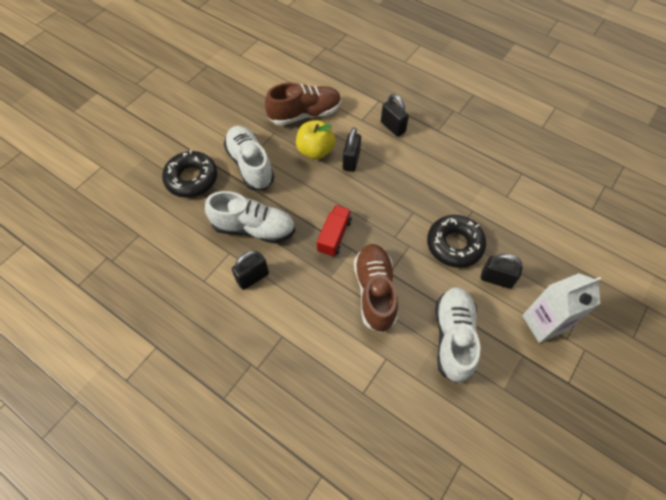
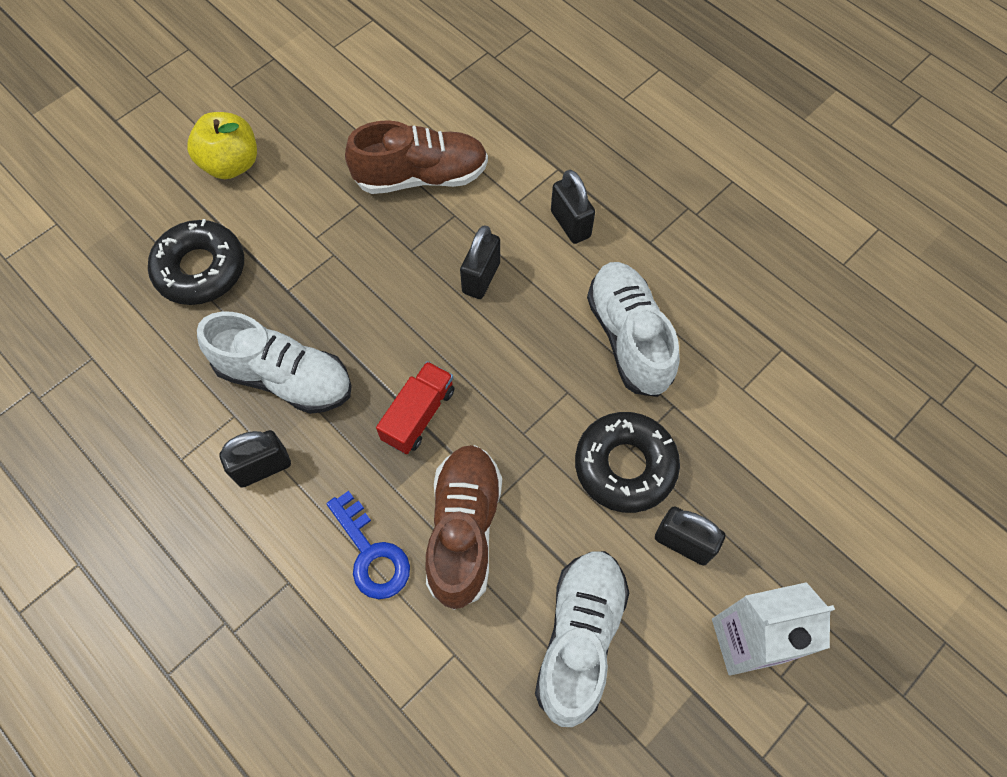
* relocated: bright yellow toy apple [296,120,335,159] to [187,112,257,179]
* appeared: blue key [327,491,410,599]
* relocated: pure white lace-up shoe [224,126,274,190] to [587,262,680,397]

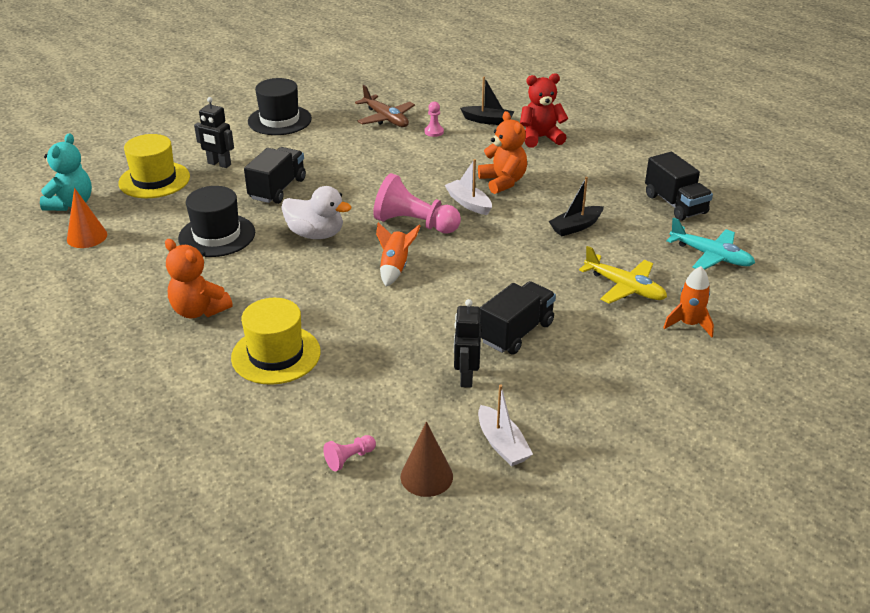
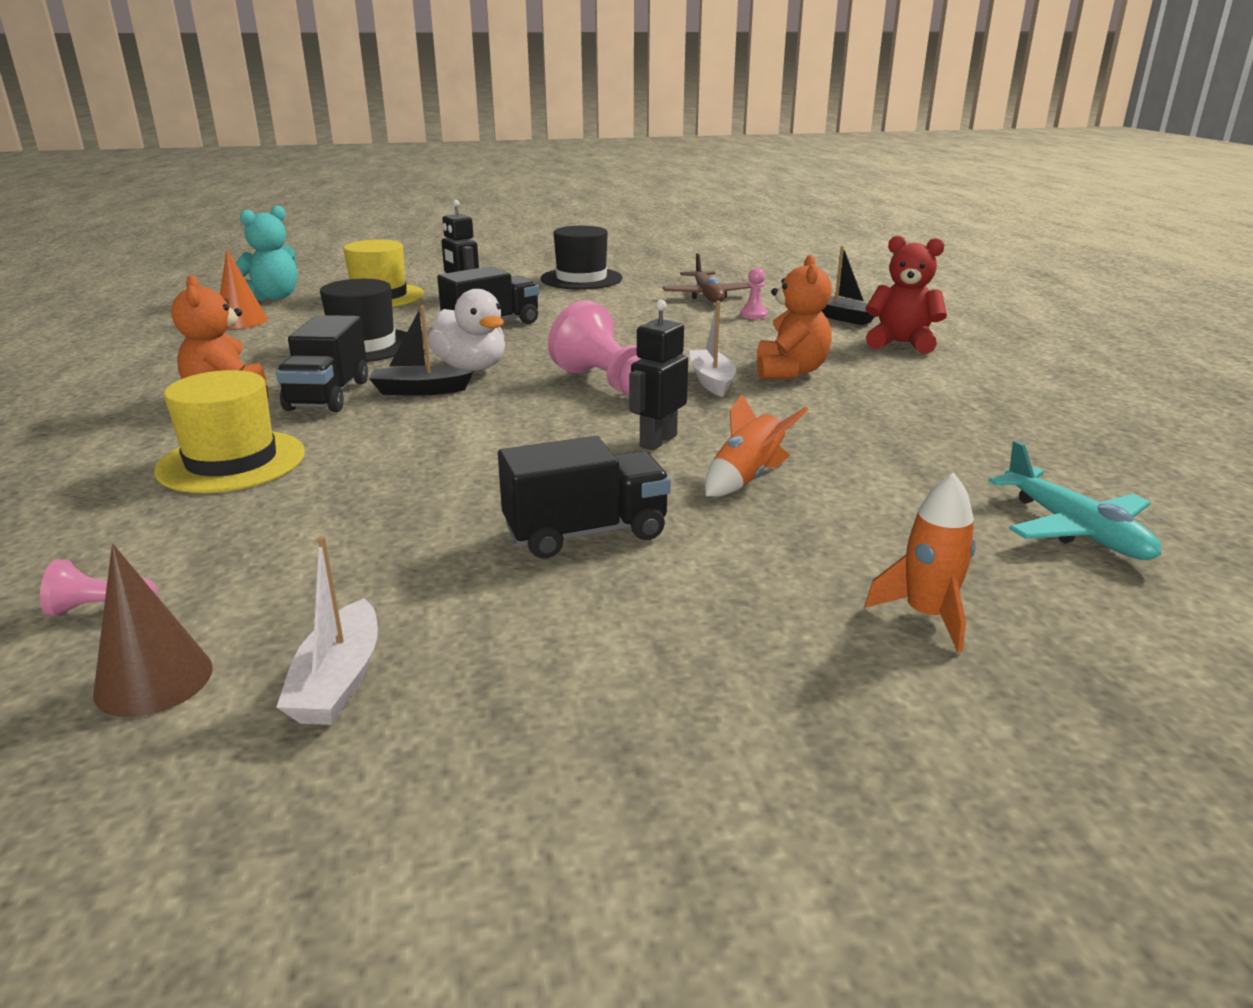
* relocated: jet-black toy truck [645,152,713,221] to [276,315,368,412]
* relocated: jet-black boat [549,177,604,236] to [369,305,473,396]
* relocated: jet-black robot [454,299,481,388] to [629,300,688,450]
* relocated: orange rocket [376,222,421,286] to [705,394,809,497]
* missing: bright yellow plane [579,246,667,304]

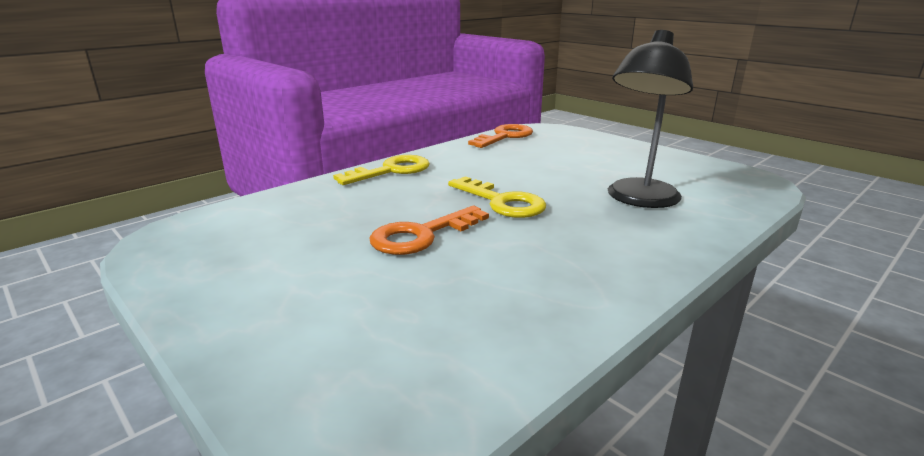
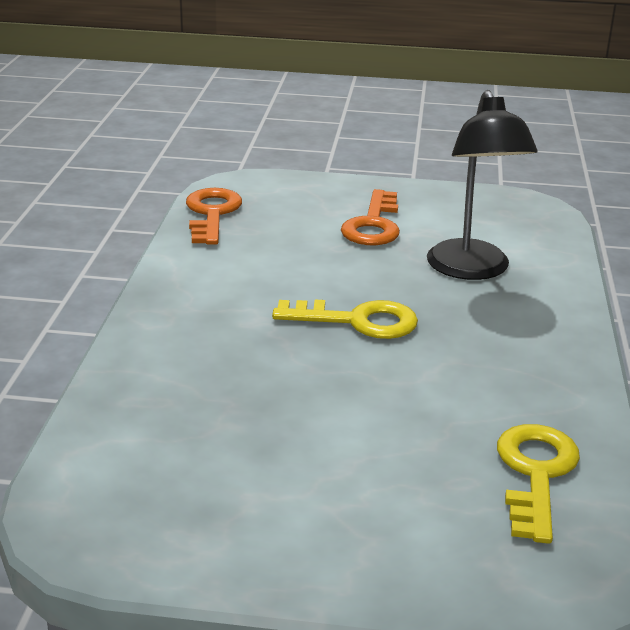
* relocated: orange key [370,206,489,255] to [341,189,400,245]
* relocated: bright yellow key [333,155,430,185] to [497,424,580,544]

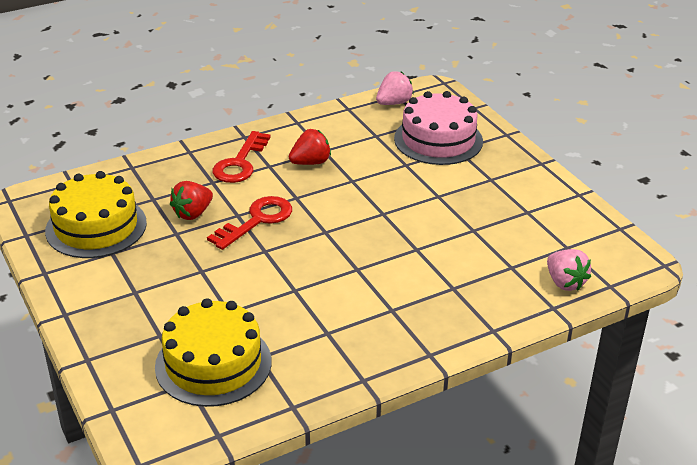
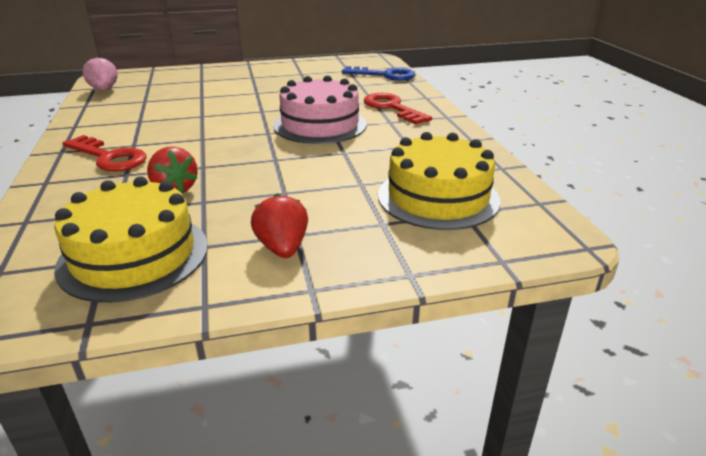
* relocated: crimson strawberry [289,129,331,165] to [251,194,308,258]
* relocated: rosy gateau [394,91,483,165] to [273,75,367,144]
* exchanged: rosy strawberry [547,249,591,291] to blue key [342,66,416,81]
* relocated: crimson key [207,196,292,250] to [364,93,432,124]

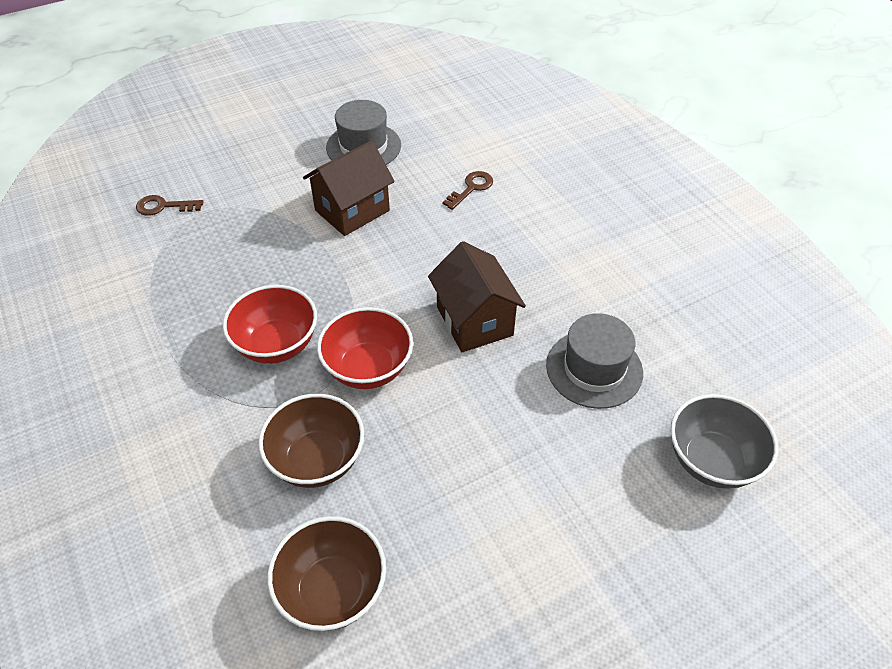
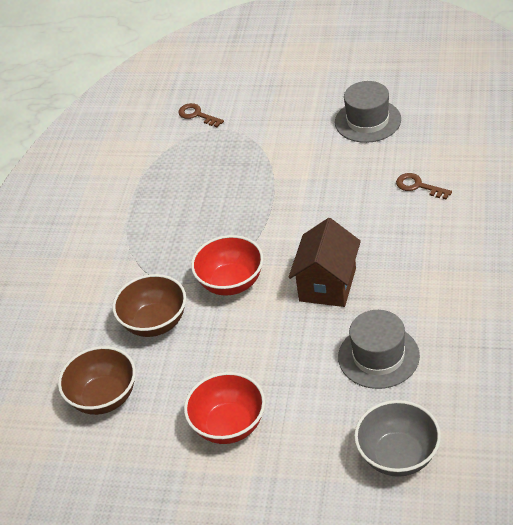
* relocated: crimson deep dish [223,285,317,364] to [184,372,265,444]
* spun: brown key [443,171,493,210] = [396,173,452,199] 135 degrees counterclockwise
* missing: brown toy house [303,140,395,236]

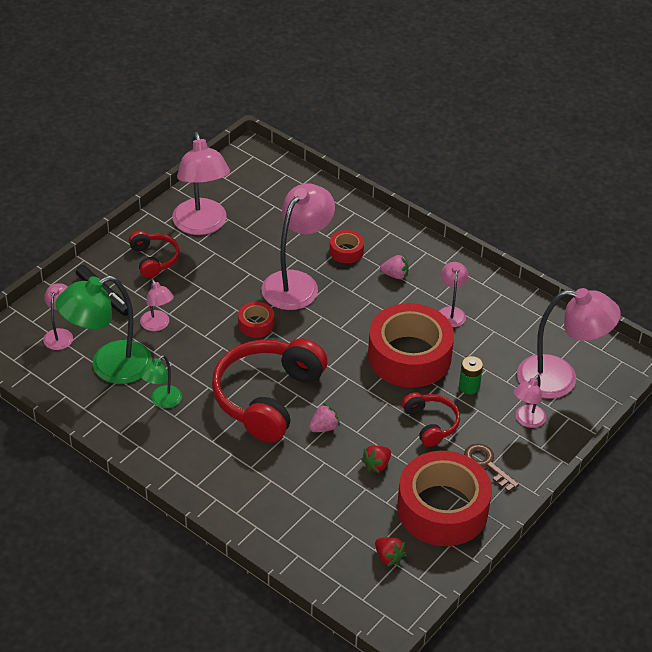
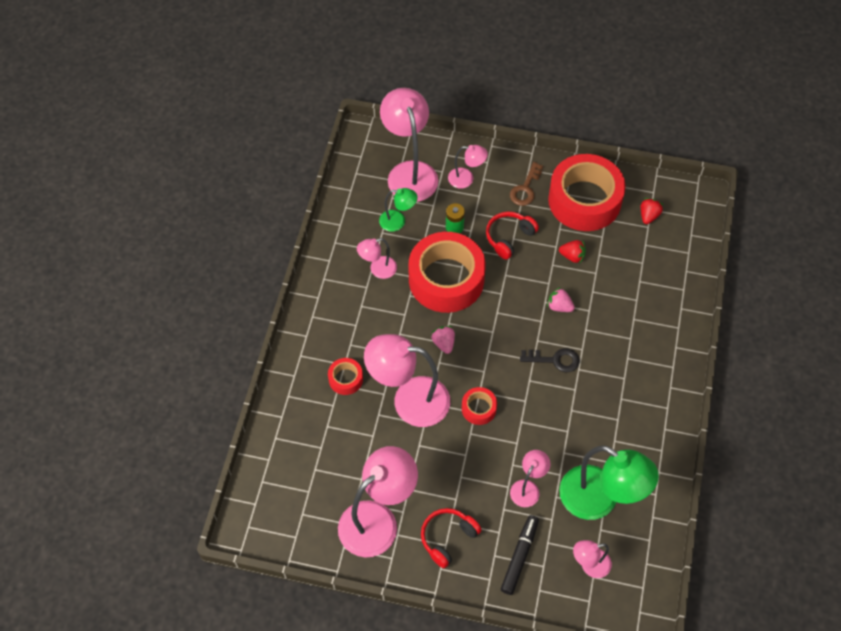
* relocated: green desk lamp [139,355,182,408] to [379,188,418,232]
* relocated: rosy strawberry [380,255,409,279] to [431,326,455,354]
* exchanged: crimson headset [212,338,328,443] to jet-black key [520,348,580,372]

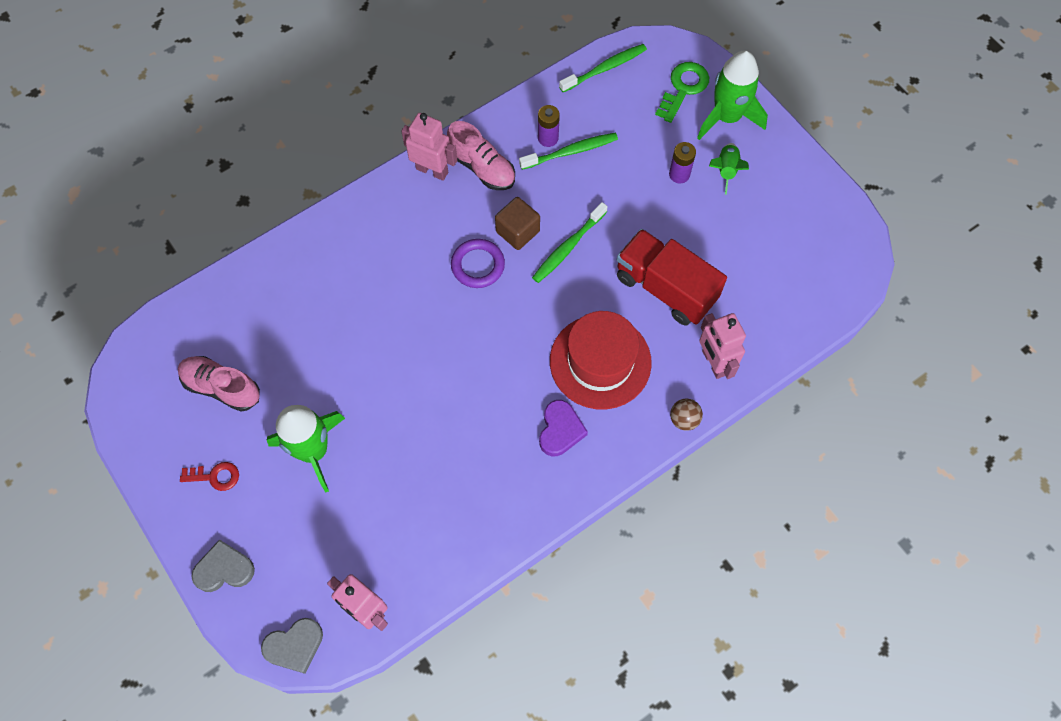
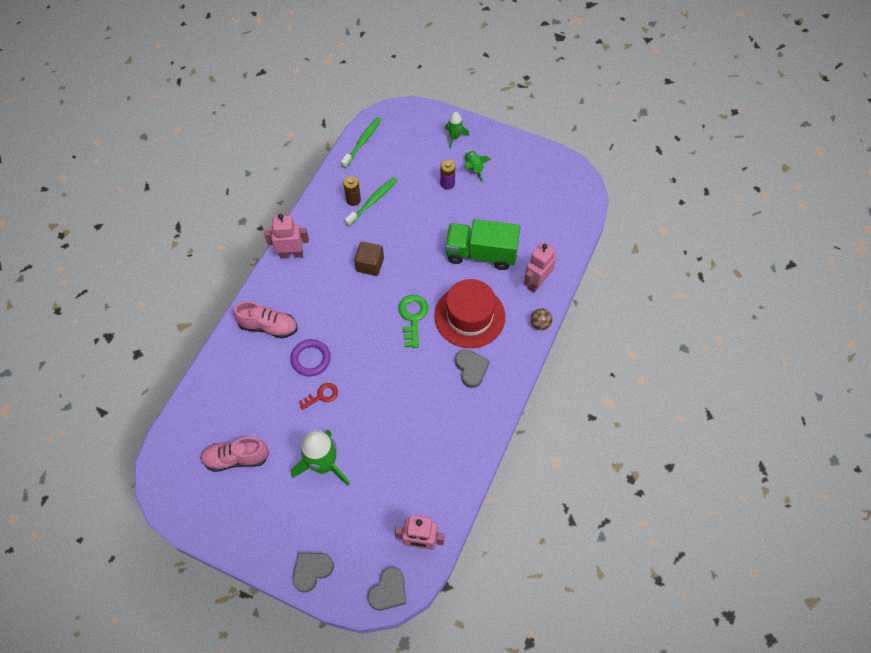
* relocated: rosy lace-up shoe [447,121,515,190] to [233,301,298,338]
* relocated: royal purple hoop [451,239,505,288] to [290,339,331,376]
* relocated: crimson key [180,462,239,491] to [298,383,338,410]
* colour: royal purple battery [538,105,560,147] to brown battery [343,176,361,206]
* relocated: green key [655,62,709,123] to [398,295,428,348]
* size: green rocket [697,50,768,140] = [445,112,469,148] x0.53
* colour: crimson toy truck [617,229,727,325] to green toy truck [445,219,520,270]
* colour: royal purple heart [539,400,588,456] to grey heart [455,350,490,388]
* spun: rosy robot [699,313,746,379] = [524,242,556,293] 90 degrees clockwise
* missing: green toothbrush [532,202,608,283]

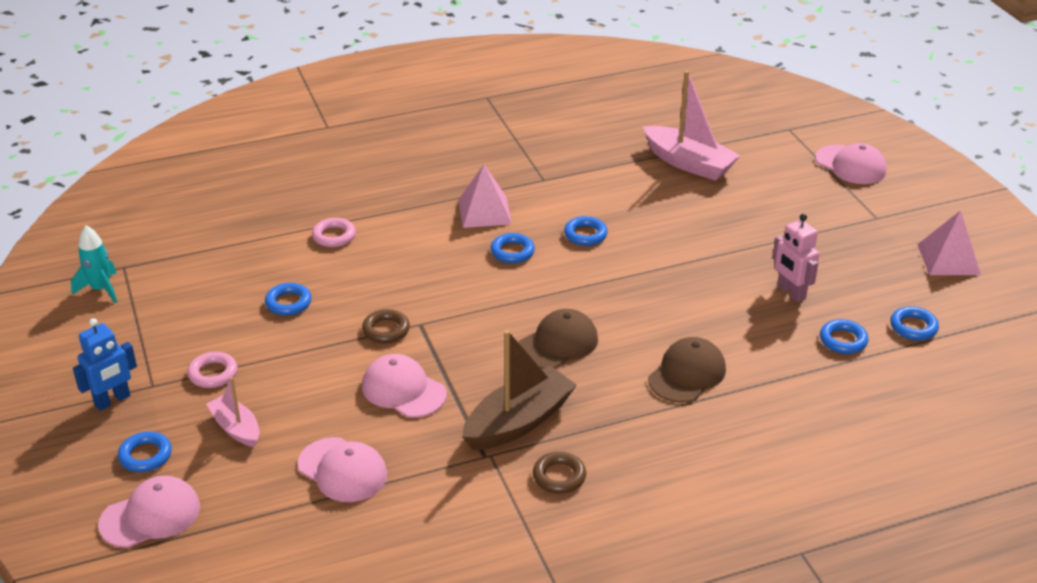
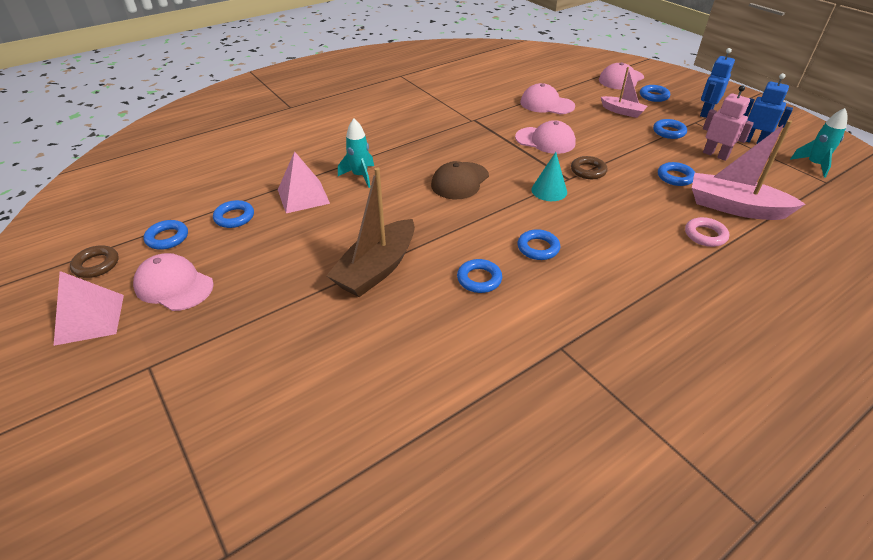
* relocated: brown hoop [533,452,586,494] to [70,245,119,278]
* relocated: rosy baseball cap [815,143,887,184] to [133,253,214,311]
* relocated: rosy solid pyramid [458,164,512,228] to [278,151,330,213]
* relocated: brown boat [462,330,577,450] to [326,168,415,297]
* exchanged: brown baseball cap [648,337,726,403] to teal rocket [338,118,374,188]
* appeared: teal cone shape [531,152,567,201]
* colour: rosy hoop [187,352,237,388] to blue hoop [653,119,687,139]
* relocated: rosy boat [643,71,741,181] to [692,120,805,220]
* relocated: rosy robot [773,214,819,302] to [703,86,754,161]
* appeared: blue robot [744,73,793,144]

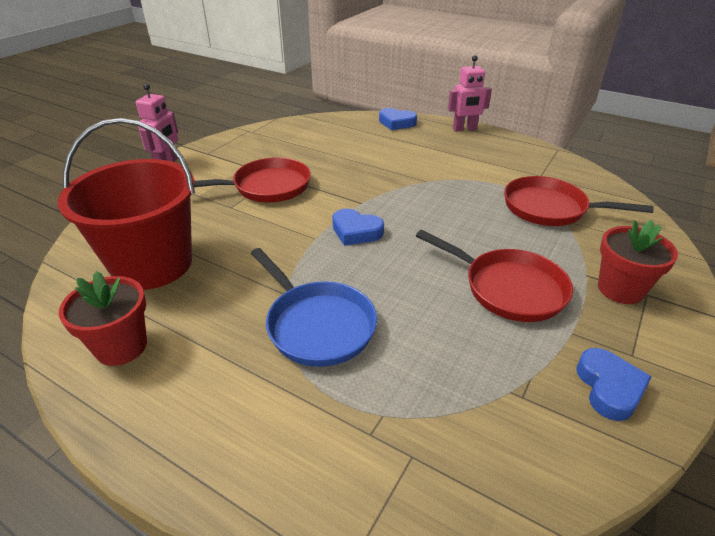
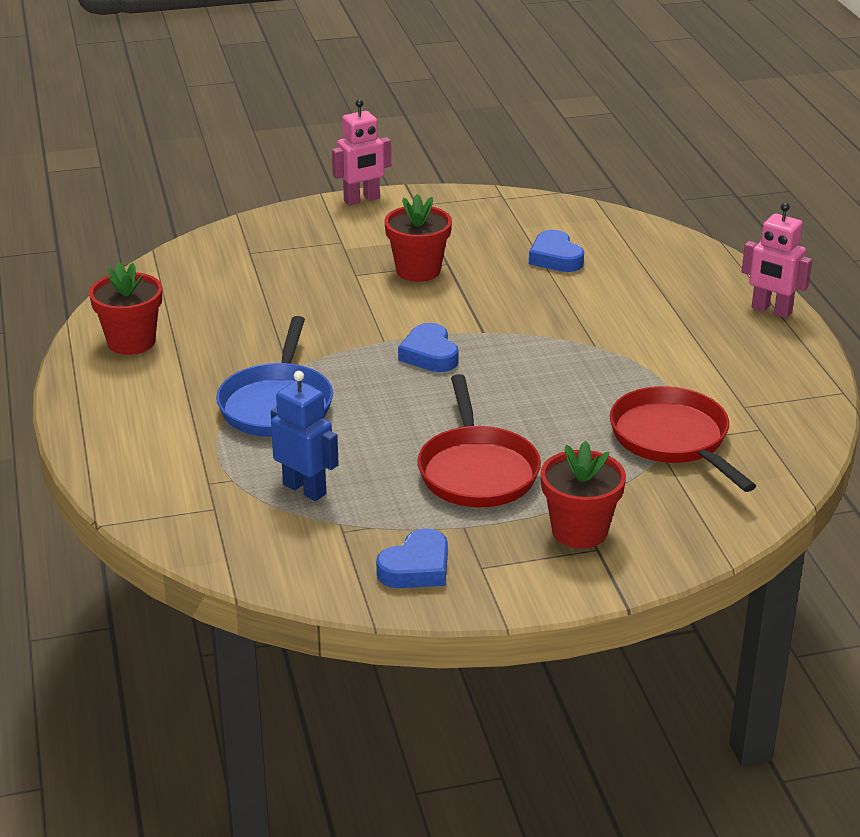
* appeared: blue robot [271,371,339,501]
* exchanged: crimson skillet [195,157,311,203] to crimson flower pot [384,194,452,282]
* relocated: blue heart [379,108,417,130] to [529,230,584,272]
* missing: crimson pail [57,118,195,290]

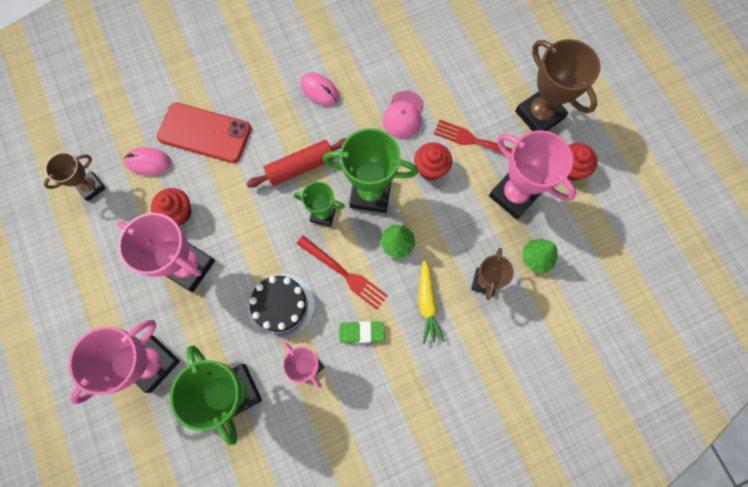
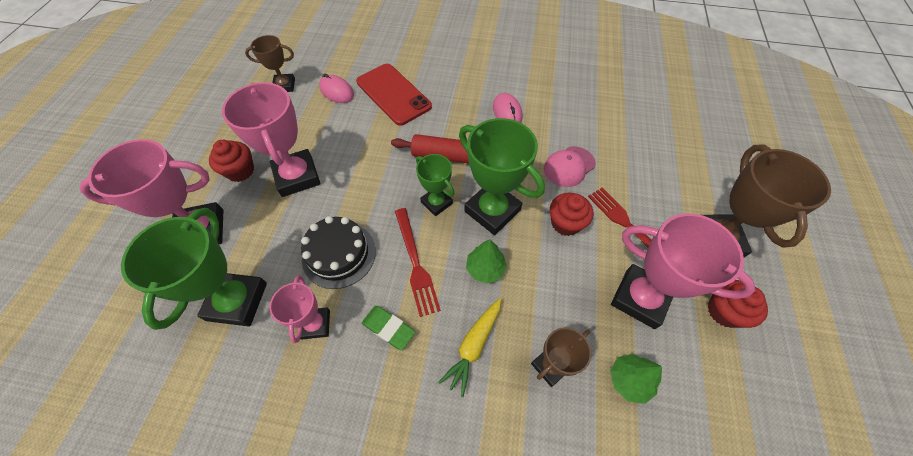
* relocated: crimson fairy cake [151,188,191,225] to [209,140,254,182]
* spun: rosy prize cup [489,130,576,220] = [611,213,756,329] 45 degrees counterclockwise

